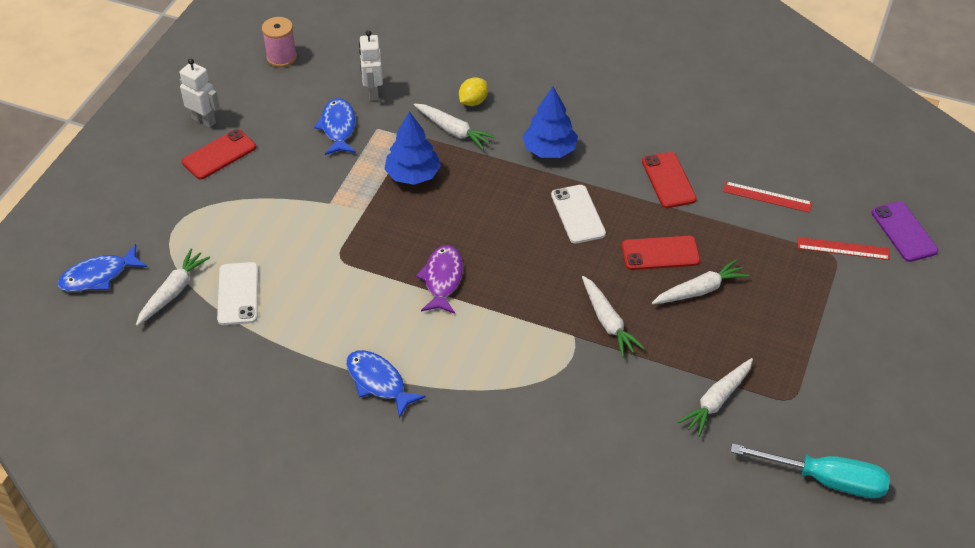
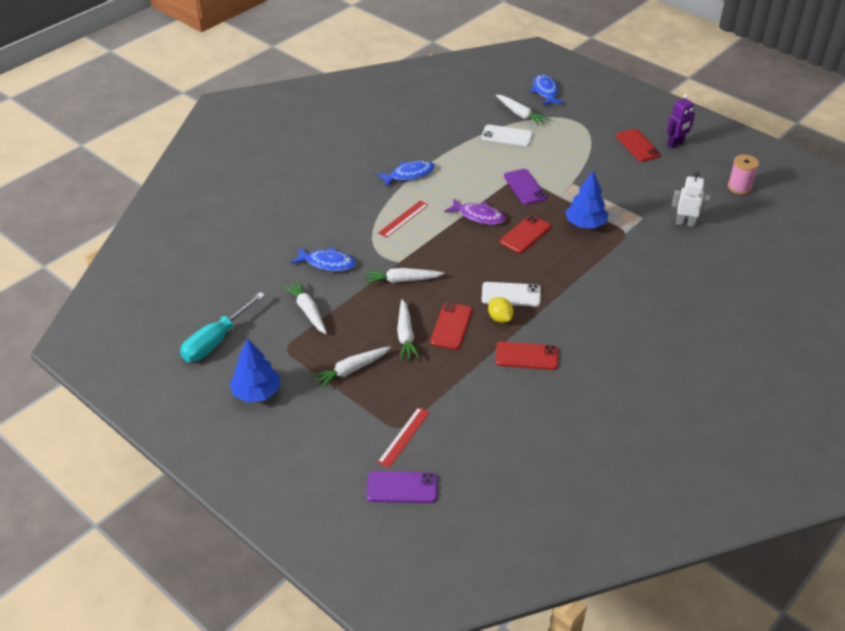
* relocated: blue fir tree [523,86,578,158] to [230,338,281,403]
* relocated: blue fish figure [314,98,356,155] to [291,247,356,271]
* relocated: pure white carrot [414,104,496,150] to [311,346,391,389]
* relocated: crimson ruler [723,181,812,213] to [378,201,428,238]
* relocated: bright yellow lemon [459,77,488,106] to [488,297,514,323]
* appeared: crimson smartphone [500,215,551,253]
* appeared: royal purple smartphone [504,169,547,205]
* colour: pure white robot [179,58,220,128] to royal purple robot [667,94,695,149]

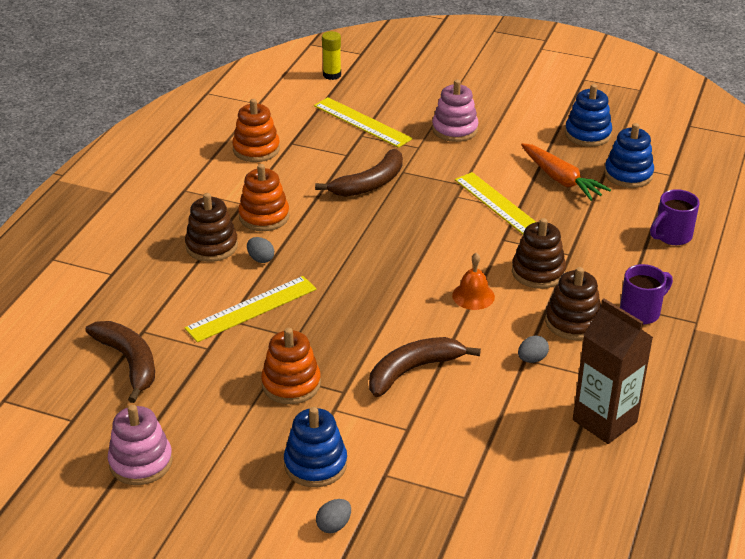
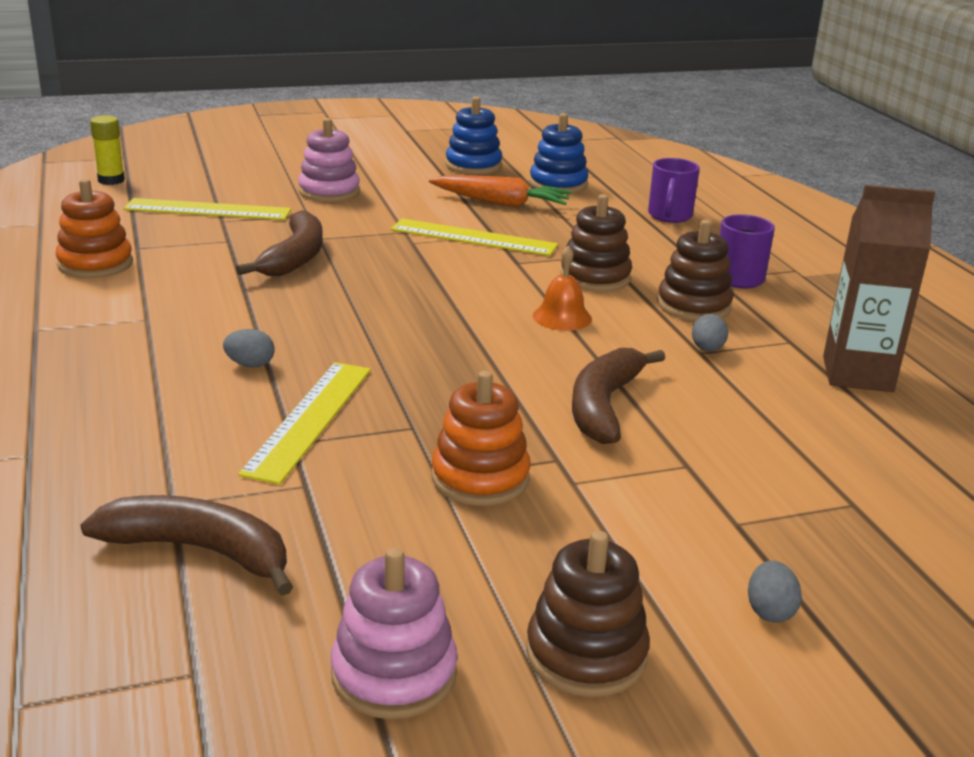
* relocated: brown stacking toy [185,193,238,262] to [526,531,650,697]
* missing: orange stacking toy [238,164,289,231]
* missing: blue stacking toy [284,407,347,487]

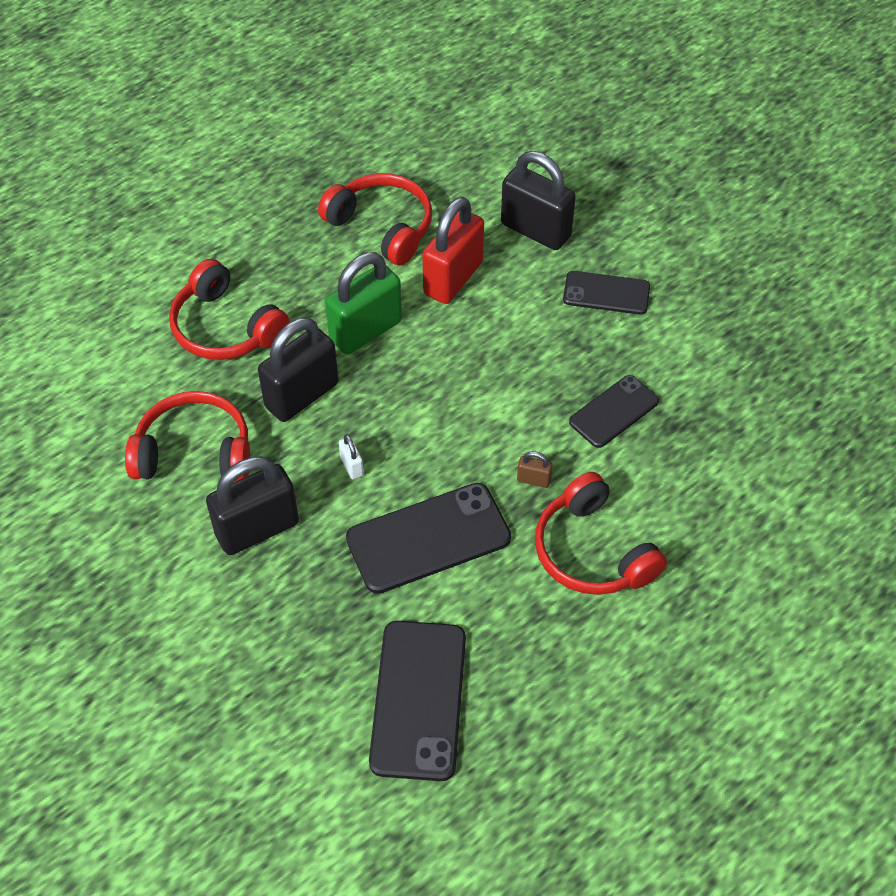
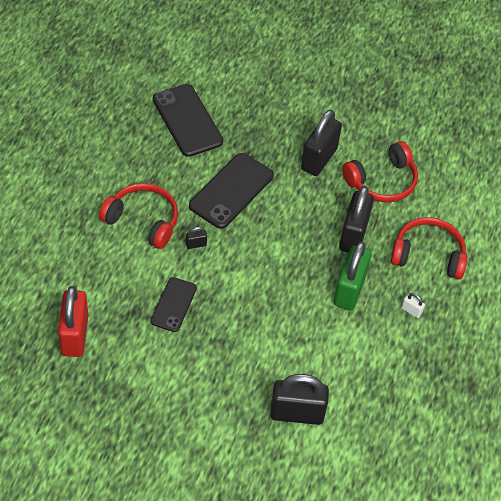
* relocated: crimson small lock [422,197,484,304] to [58,286,88,357]
* colour: brown small lock [517,451,553,488] to jet-black small lock [186,227,207,249]
* relocated: pure white small lock [339,434,364,480] to [401,293,425,318]
* missing: crimson headset [318,173,432,265]
* missing: jet-black smartphone [563,271,650,315]

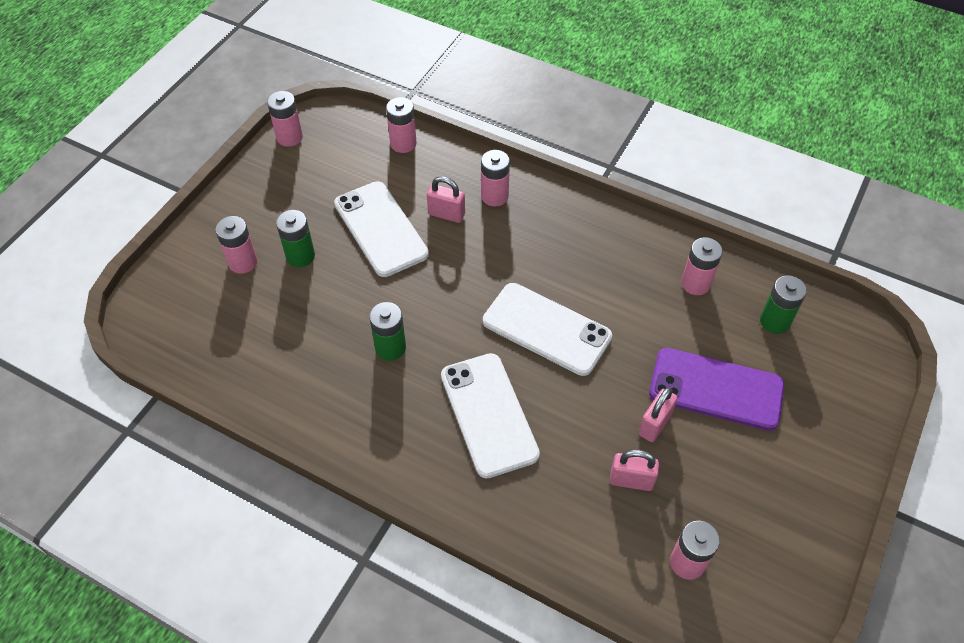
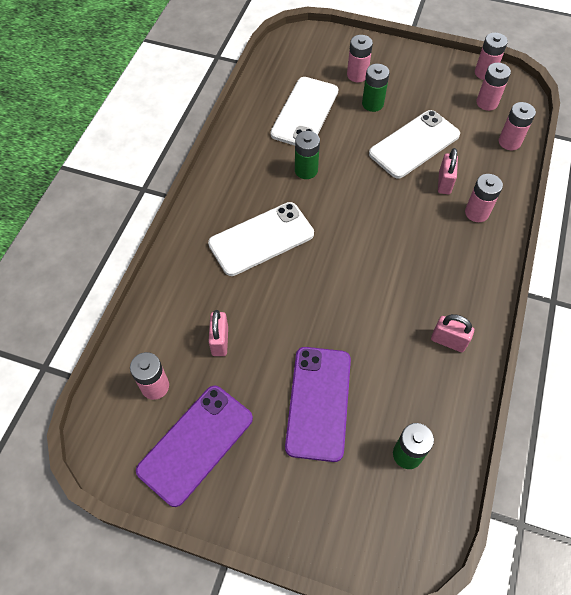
* appeared: royal purple smartphone [136,386,253,507]
* relocated: pure white smartphone [483,283,612,376] to [270,77,339,145]
* relocated: rosy small lock [638,387,678,442] to [431,314,474,352]
* relocated: rosy battery [681,237,723,295] to [476,63,511,111]

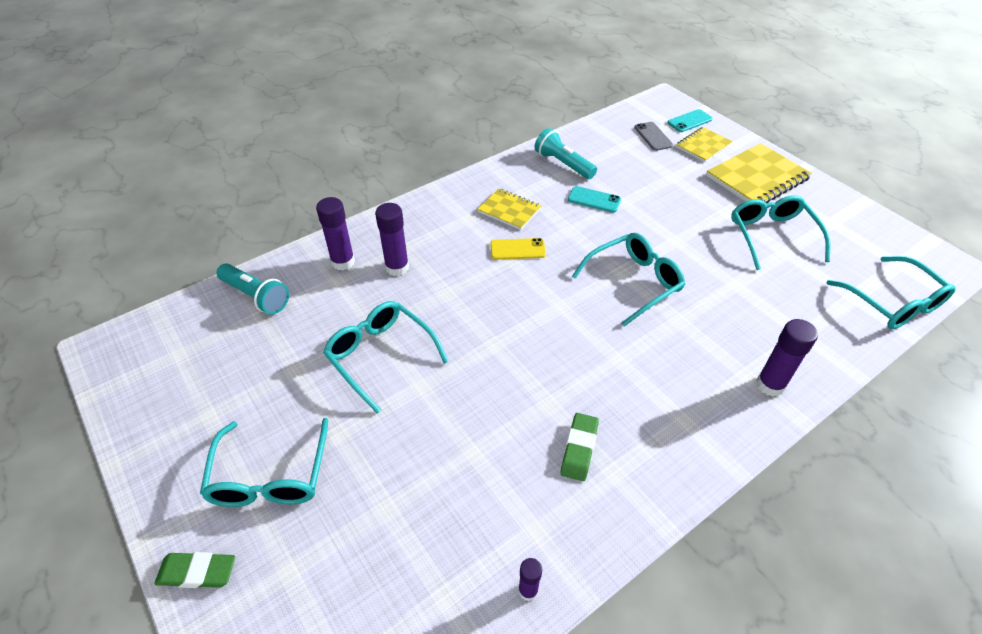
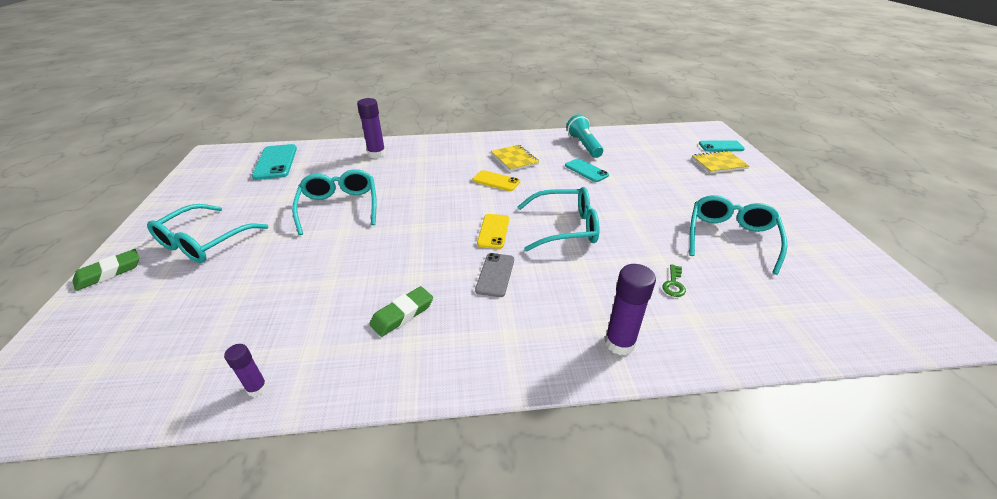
* spun: green gum eraser [155,552,235,588] = [73,249,140,291] 75 degrees counterclockwise
* appeared: teal smartphone [252,144,297,180]
* relocated: grey smartphone [634,122,673,151] to [475,253,514,297]
* appeared: bright yellow smartphone [477,214,509,249]
* appeared: green key [662,264,686,297]
* missing: teal torch [216,263,289,314]
* missing: royal purple glue [375,203,409,276]
* missing: bright yellow notebook [706,143,812,203]
* missing: teal spectacles [827,256,956,329]

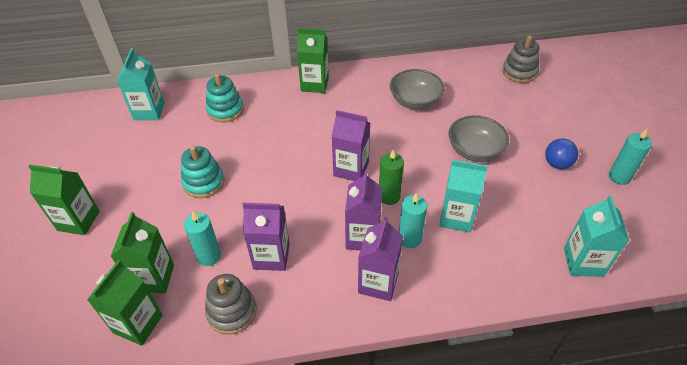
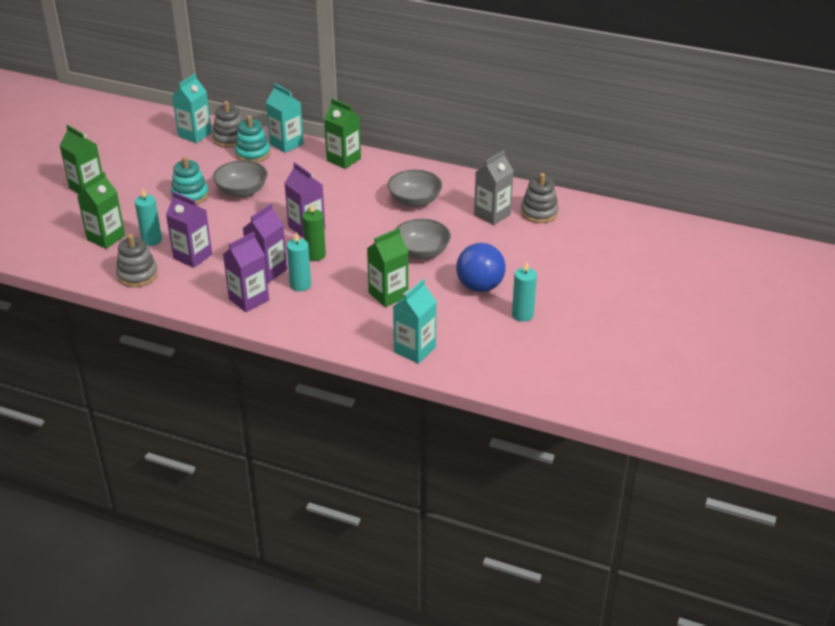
* appeared: grey stacking toy [212,101,242,148]
* appeared: grey deep dish [213,160,267,198]
* relocated: teal juice carton [439,160,488,232] to [266,83,304,153]
* relocated: green juice carton [87,260,163,346] to [367,228,408,307]
* size: blue play ball [545,138,578,169] = [456,243,506,292] x1.60
* appeared: grey juice carton [474,150,514,225]

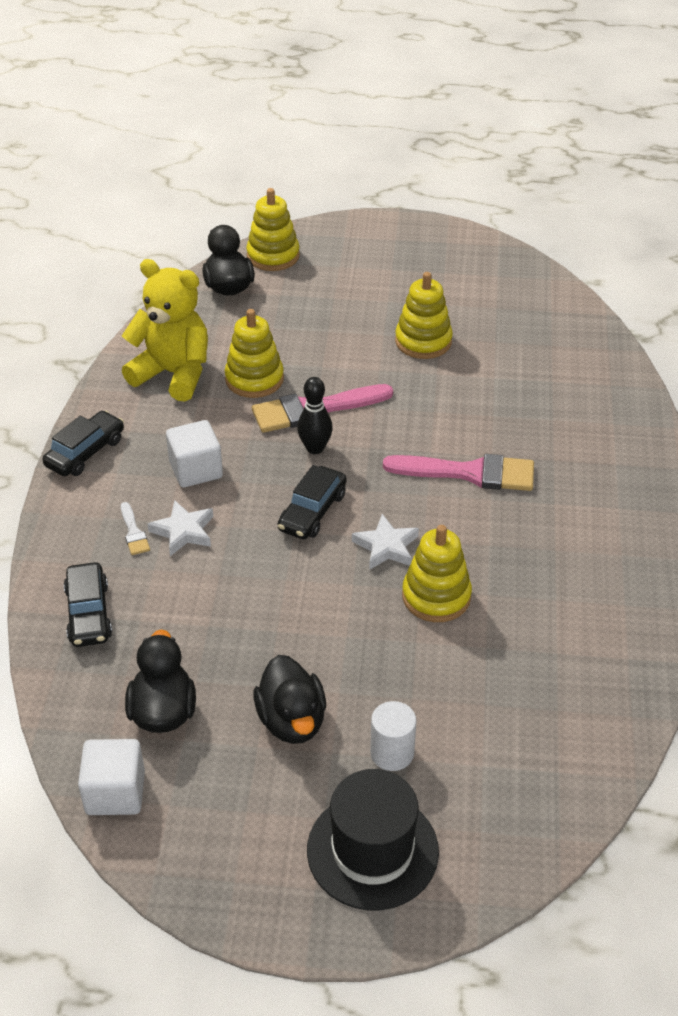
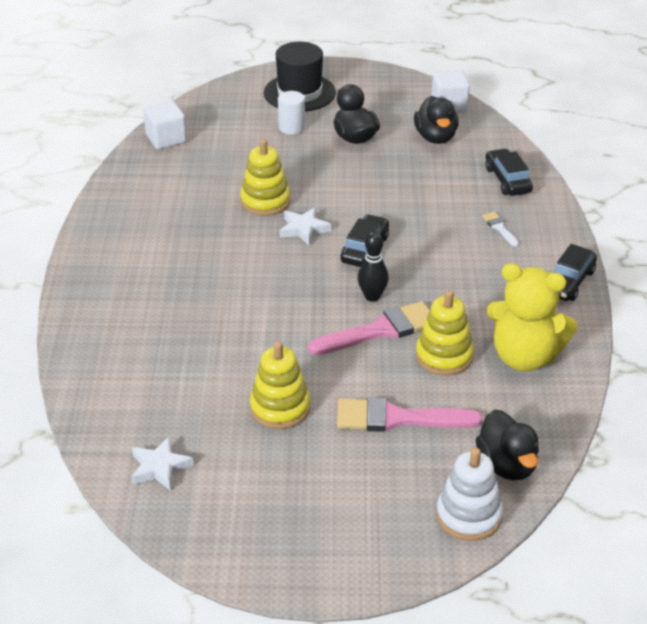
* relocated: pure white five-pointed star [148,500,213,556] to [131,437,194,491]
* relocated: pure white cube [166,420,223,487] to [143,101,187,149]
* relocated: rosy brush [383,454,534,491] to [337,397,483,432]
* colour: bright yellow stacking toy [246,188,300,271] to pure white stacking toy [436,448,503,541]

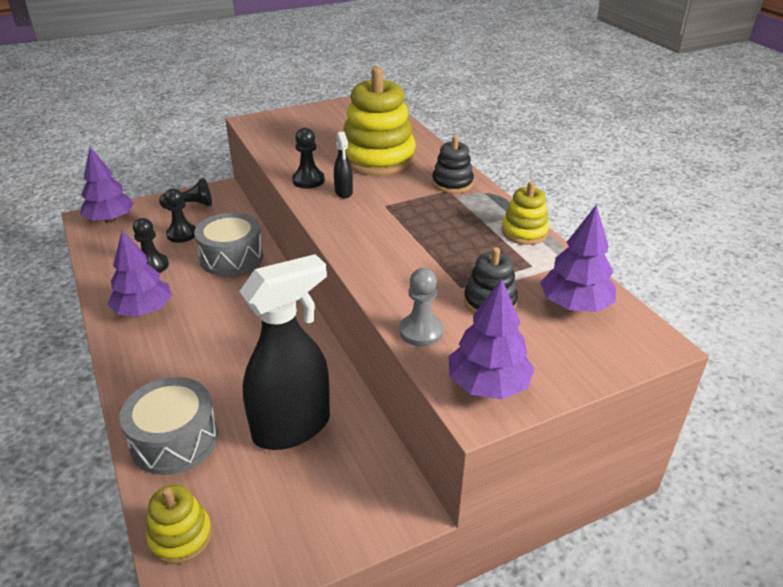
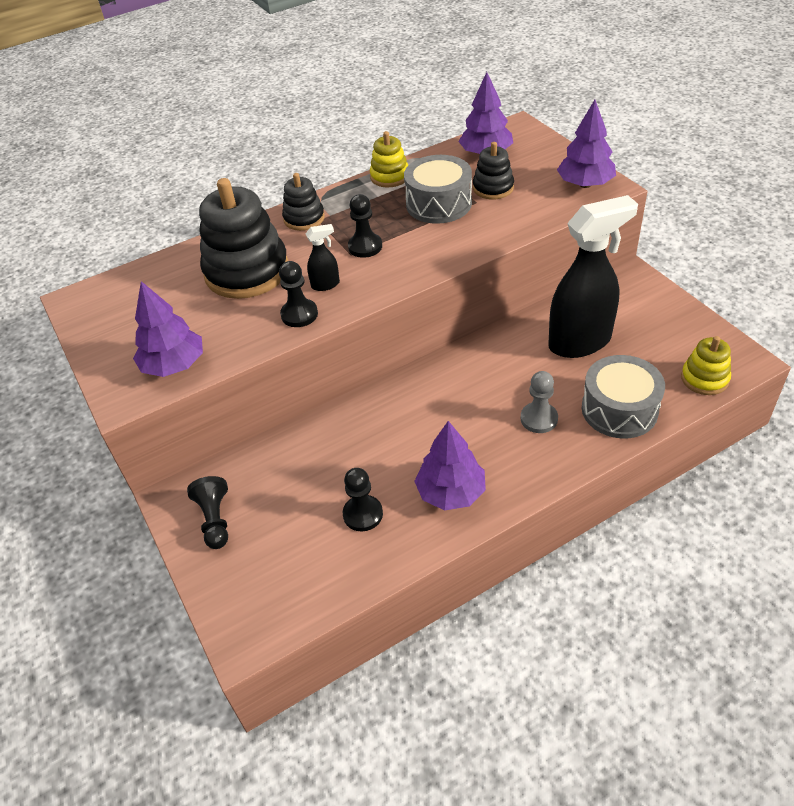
* relocated: royal purple fir tree [81,147,134,223] to [133,281,203,377]
* colour: bright yellow stacking toy [343,67,416,176] to jet-black stacking toy [199,178,288,299]
* relocated: jet-black pawn [165,188,196,243] to [348,194,382,258]
* relocated: grey snare drum [194,213,263,276] to [404,155,472,224]
* relocated: grey pawn [399,268,443,347] to [521,371,558,433]
* spun: jet-black sprayer [239,254,330,450] = [548,195,638,358] 105 degrees clockwise

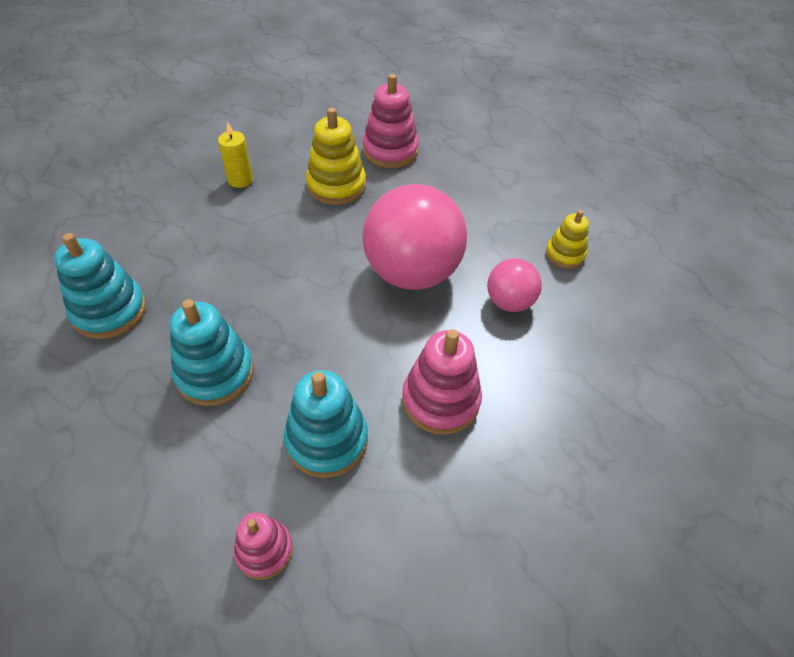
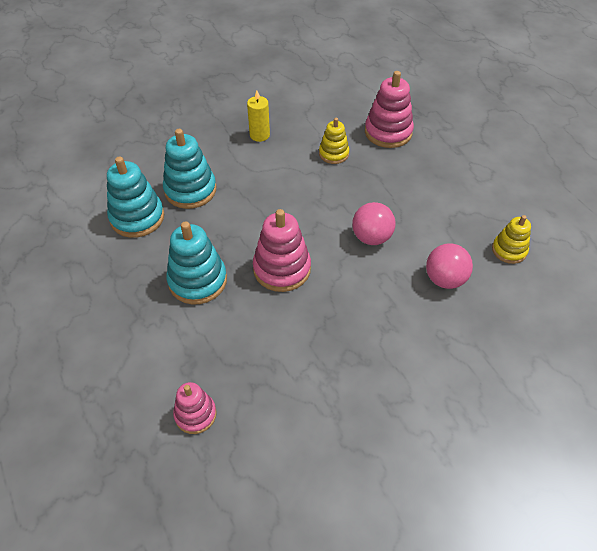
* relocated: teal stacking toy [284,370,368,478] to [163,129,216,209]
* relocated: rosy stacking toy [402,329,482,435] to [253,209,311,292]
* size: bright yellow stacking toy [306,108,366,205] = [319,118,349,164] x0.61
* size: rosy play ball [362,184,467,290] = [352,202,396,245] x0.51

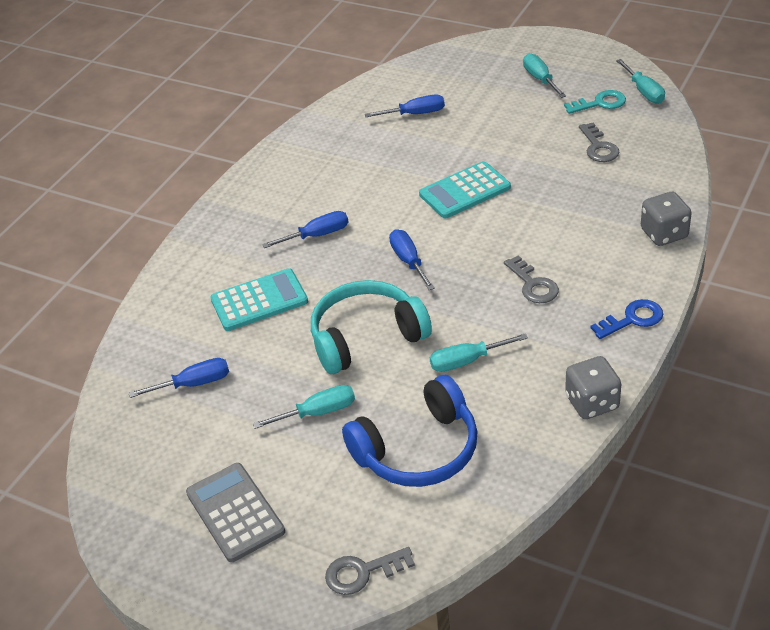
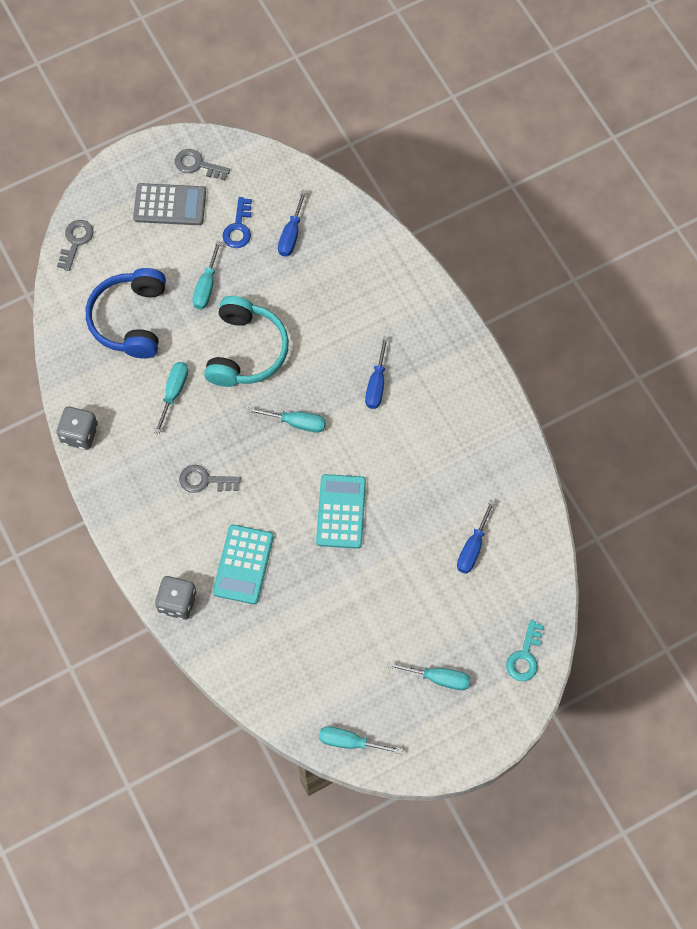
* relocated: grey key [579,123,620,162] to [175,149,230,180]
* relocated: teal pocket calculator [210,268,308,331] to [213,524,274,604]
* relocated: blue key [590,299,663,339] to [222,197,252,248]
* colour: blue screwdriver [389,229,435,290] to teal screwdriver [248,407,326,433]
* relocated: teal key [564,90,626,114] to [506,620,544,681]

